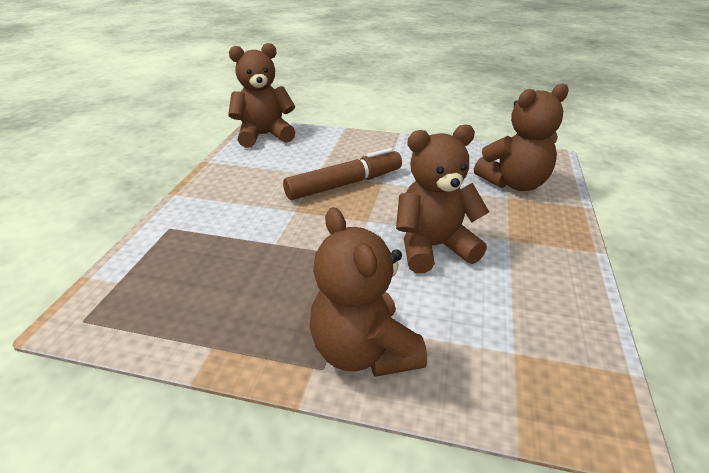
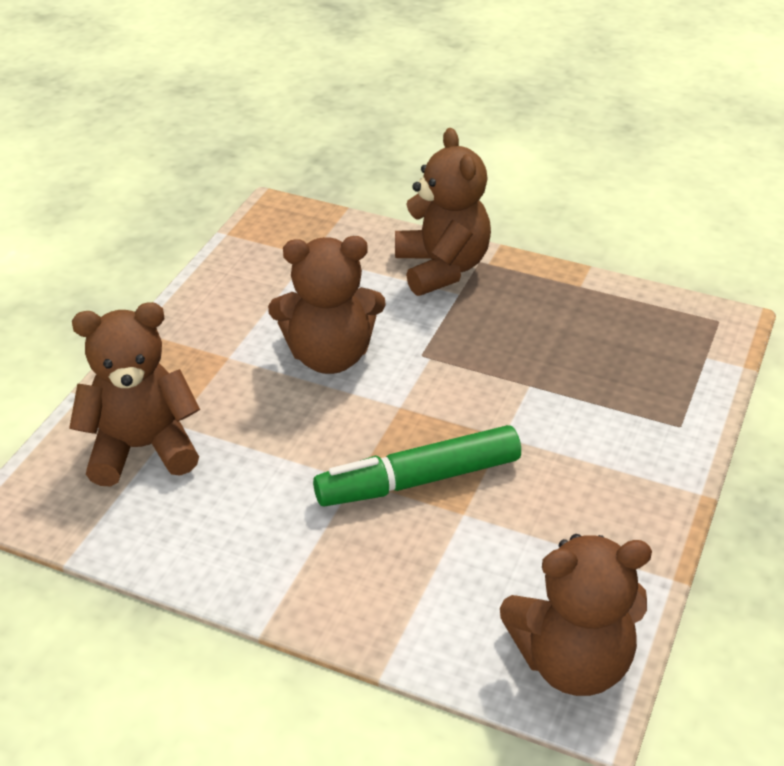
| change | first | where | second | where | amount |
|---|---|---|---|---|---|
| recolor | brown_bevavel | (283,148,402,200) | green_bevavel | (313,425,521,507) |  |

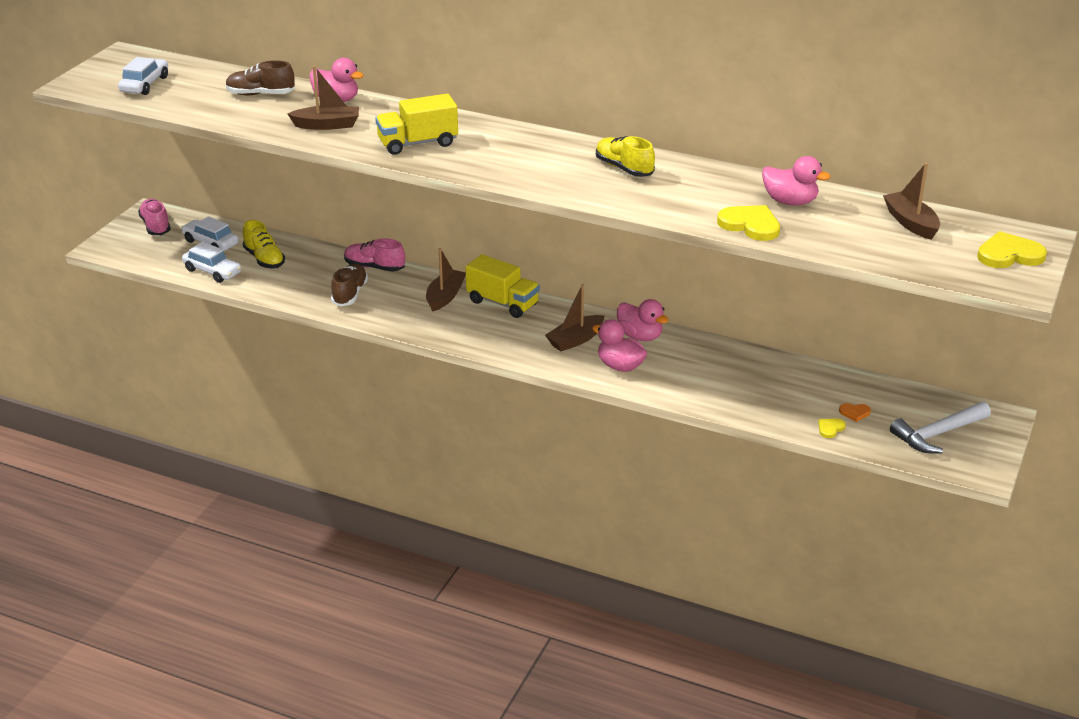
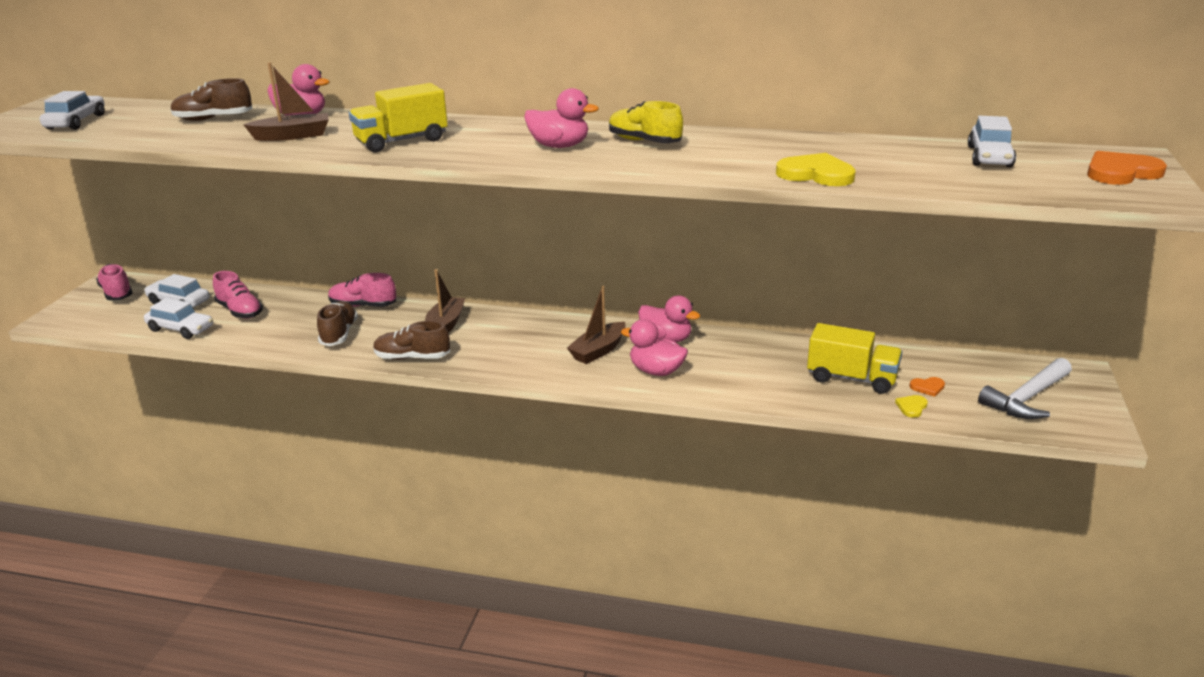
| change | first | where | second | where | amount |
|---|---|---|---|---|---|
| move | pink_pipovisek | (762,156,831,206) |  | (524,88,599,148) |  |
| replace | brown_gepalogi | (883,163,940,240) | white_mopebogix | (968,116,1016,167) |  |
| recolor | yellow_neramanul | (243,220,285,269) | pink_neramanul | (213,271,263,319) |  |
| recolor | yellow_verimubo | (977,231,1047,268) | orange_verimubo | (1087,151,1167,185) |  |
| move | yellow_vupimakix | (465,254,540,318) |  | (807,323,902,394) |  |
| insert |  |  | brown_neramanul | (373,321,450,360) |  |

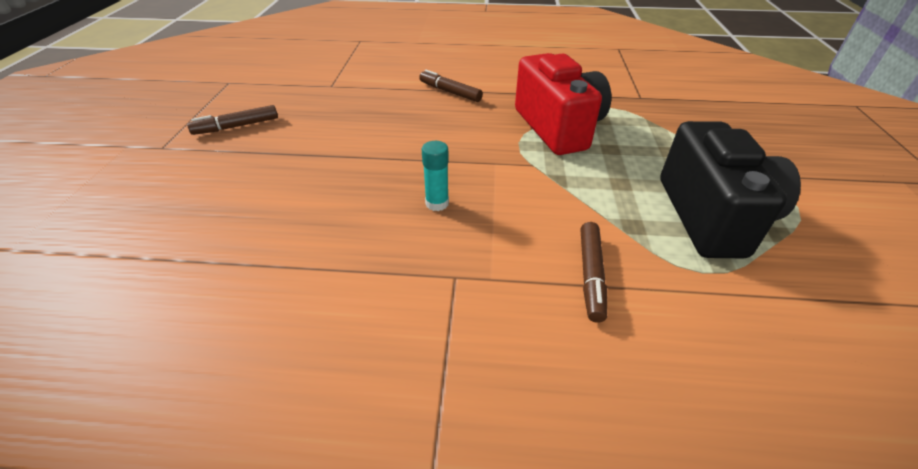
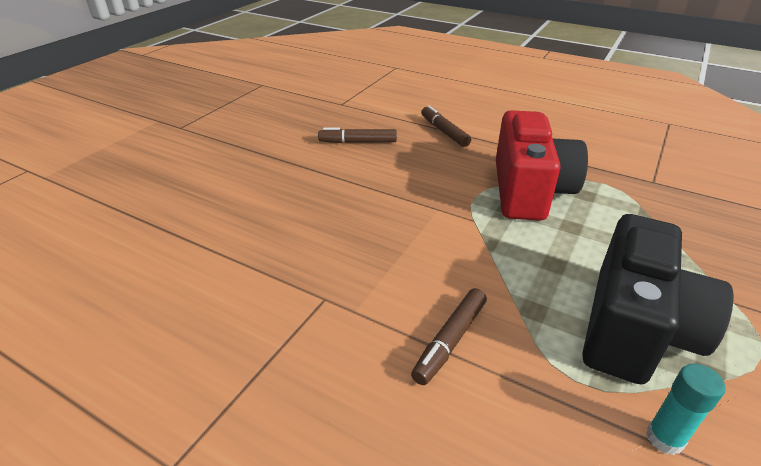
| change | first | where | second | where | amount |
|---|---|---|---|---|---|
| move | brown_bevavel | (187,105,278,135) |  | (318,128,397,143) |  |
| move | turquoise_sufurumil | (422,141,449,211) |  | (646,363,726,455) |  |

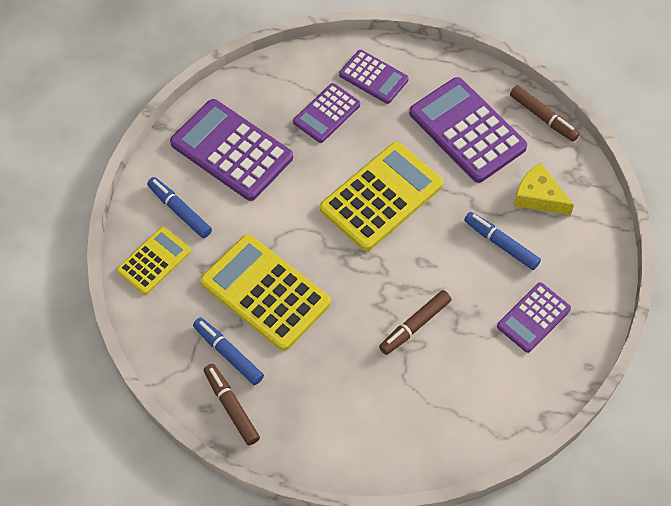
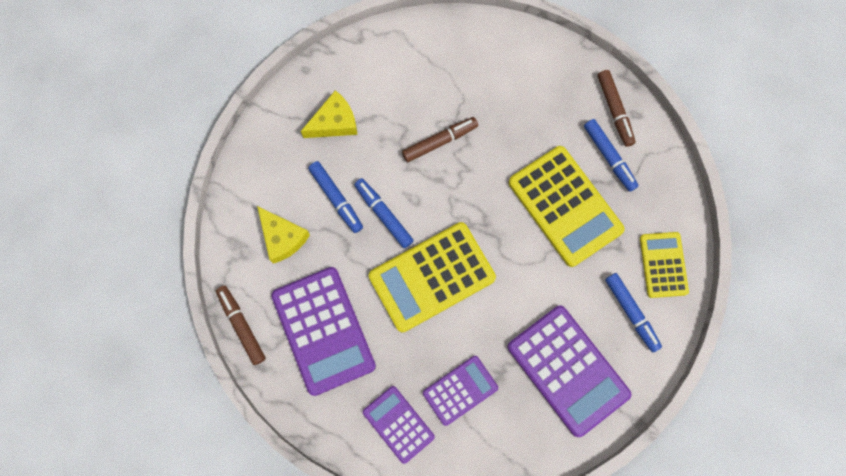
| change | first | where | second | where | amount |
|---|---|---|---|---|---|
| rotate | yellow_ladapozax | (117,227,191,295) |  | (640,232,689,298) | 120 degrees clockwise |
| replace | purple_ladapozax | (497,282,571,353) | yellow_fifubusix | (301,90,358,138) |  |
| insert |  |  | blue_bevavel | (354,178,414,248) |  |

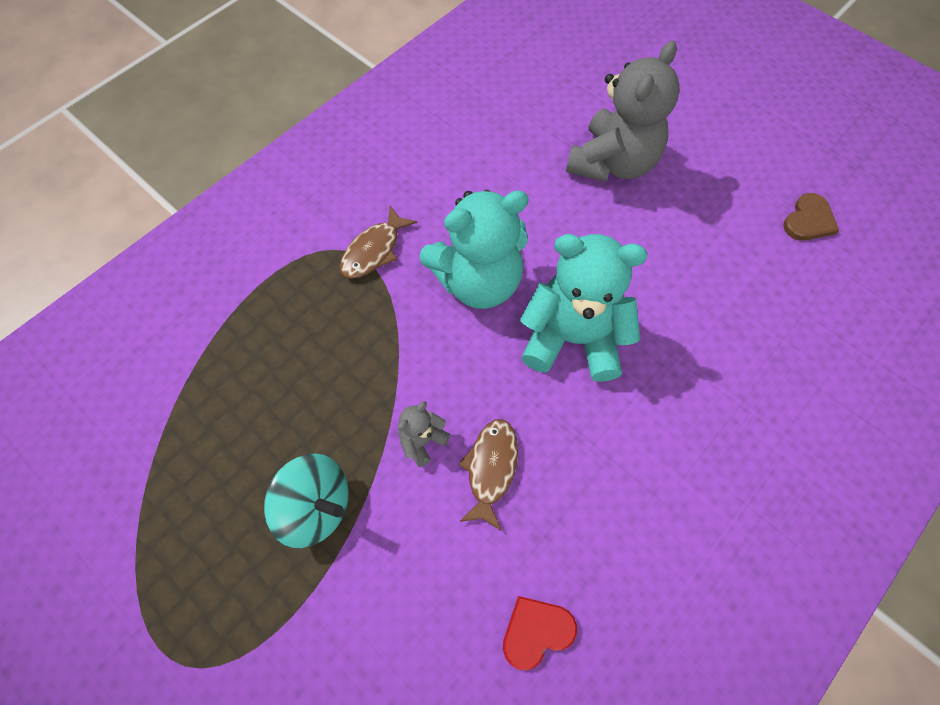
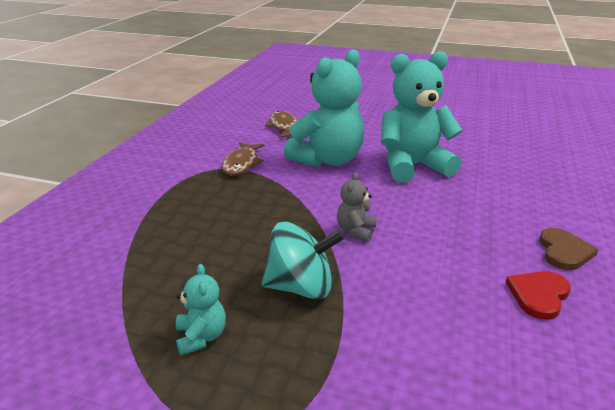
| change | first | where | second | where | amount |
|---|---|---|---|---|---|
| delete | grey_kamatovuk | (566,40,680,182) |  |  |  |
| move | brown_verimubo | (783,193,839,241) |  | (539,228,599,270) |  |
| move | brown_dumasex | (458,419,518,531) |  | (265,111,297,138) |  |
| insert |  |  | turquoise_kamatovuk | (176,264,226,356) |  |

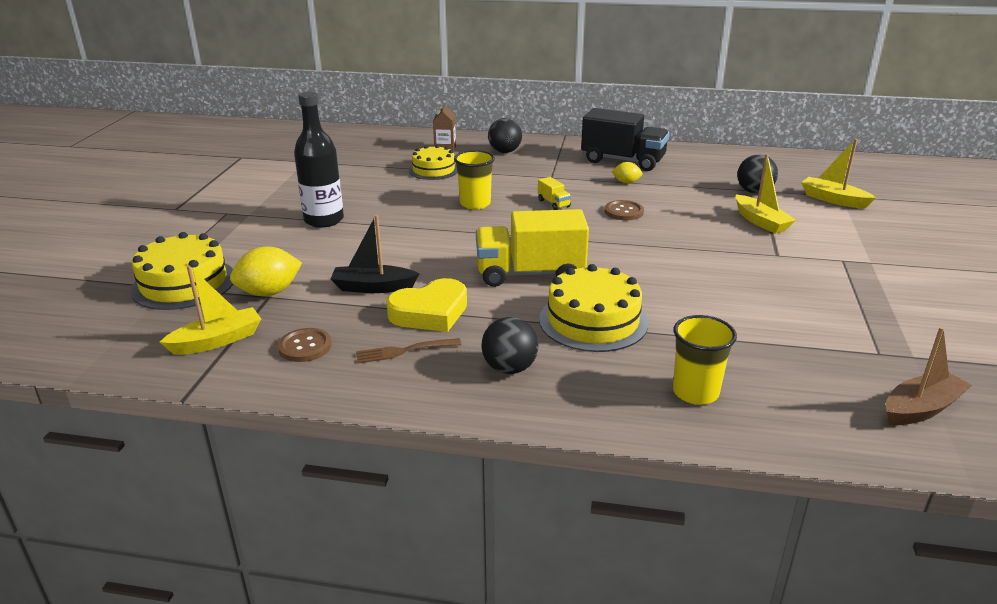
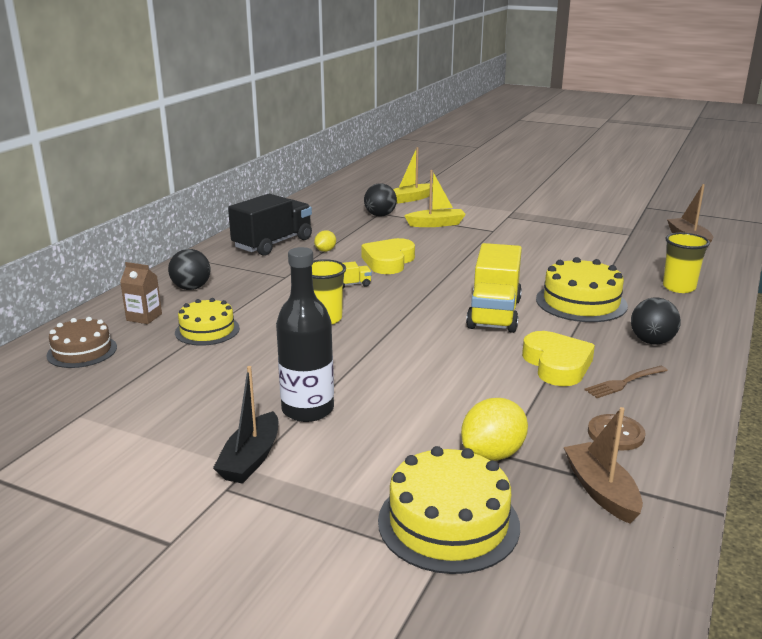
| change | first | where | second | where | amount |
|---|---|---|---|---|---|
| replace | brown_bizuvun | (604,200,644,220) | yellow_verimubo | (361,238,415,274) |  |
| move | black_gepalogi | (331,215,419,293) |  | (213,366,278,484) |  |
| rotate | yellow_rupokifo | (230,246,302,296) |  | (461,398,528,461) | 60 degrees clockwise |
| recolor | yellow_gepalogi | (160,265,261,355) | brown_gepalogi | (564,407,643,524) |  |
| rotate | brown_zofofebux | (356,338,461,363) |  | (585,366,668,398) | 60 degrees clockwise |
| insert |  |  | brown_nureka | (46,317,117,368) |  |

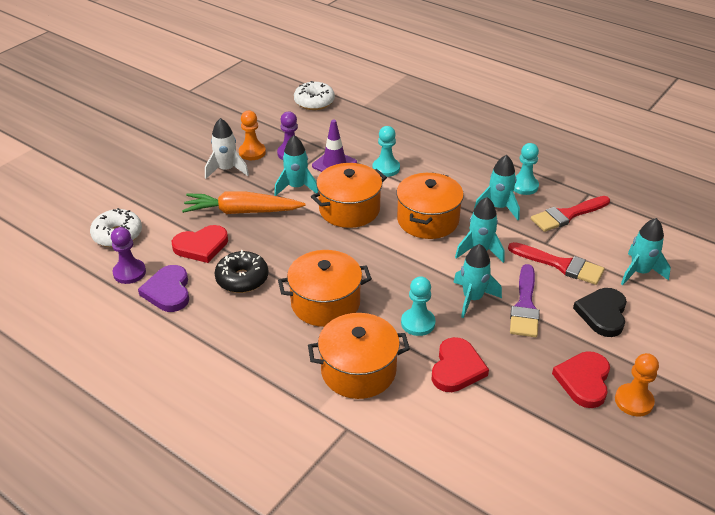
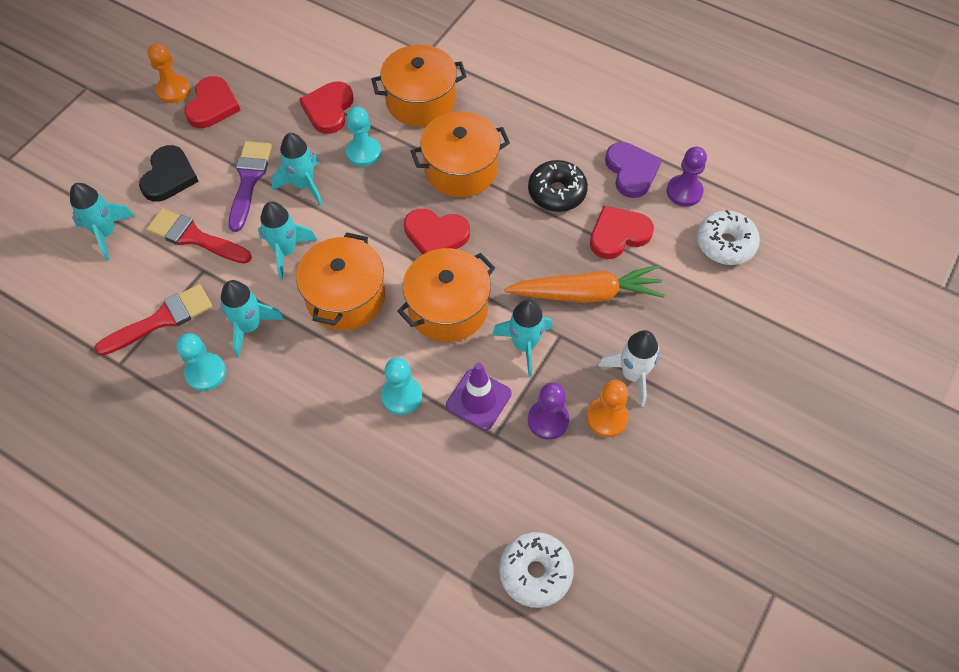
| change | first | where | second | where | amount |
|---|---|---|---|---|---|
| insert |  |  | red_verimubo | (404,209,470,255) |  |

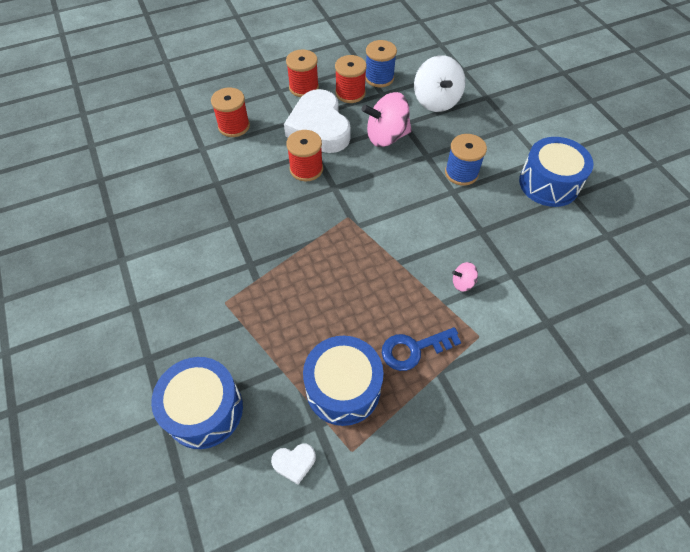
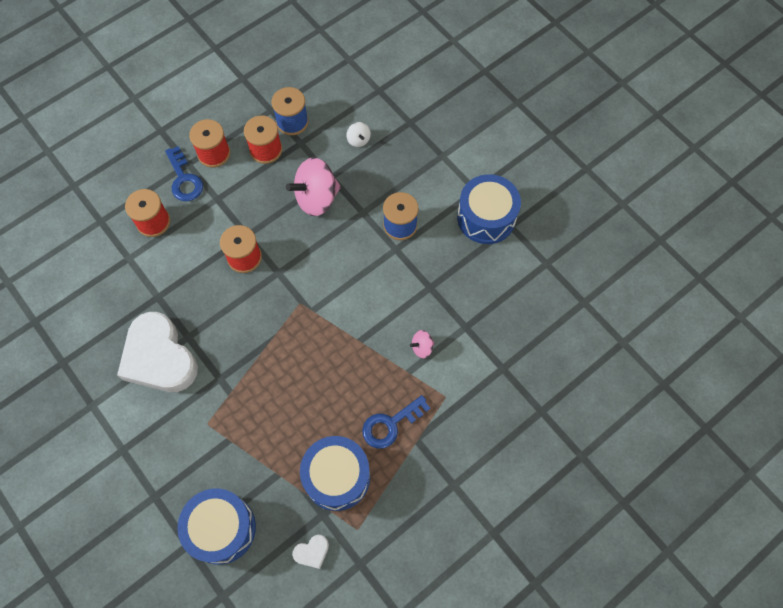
| change | first | where | second | where | amount |
|---|---|---|---|---|---|
| resize | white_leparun | (414,55,465,112) |  | (346,122,371,147) | x0.46 |
| move | white_verimubo | (284,89,351,153) |  | (117,312,198,392) |  |
| insert |  |  | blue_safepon | (165,146,203,201) |  |

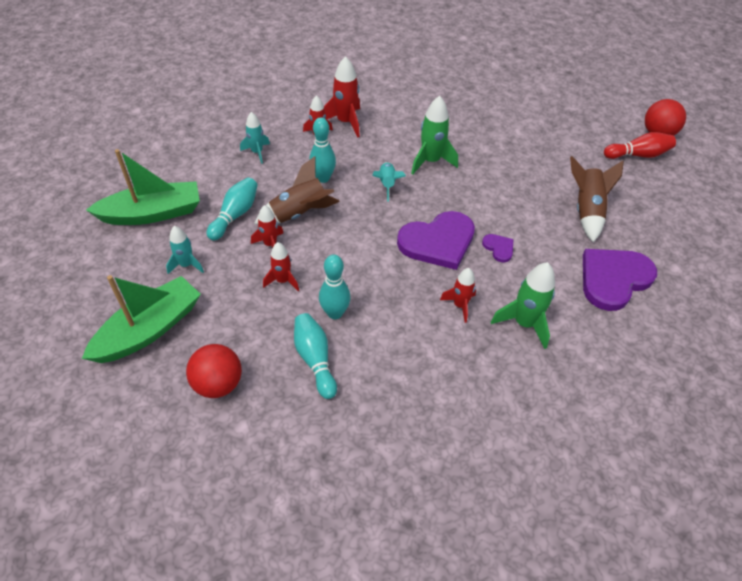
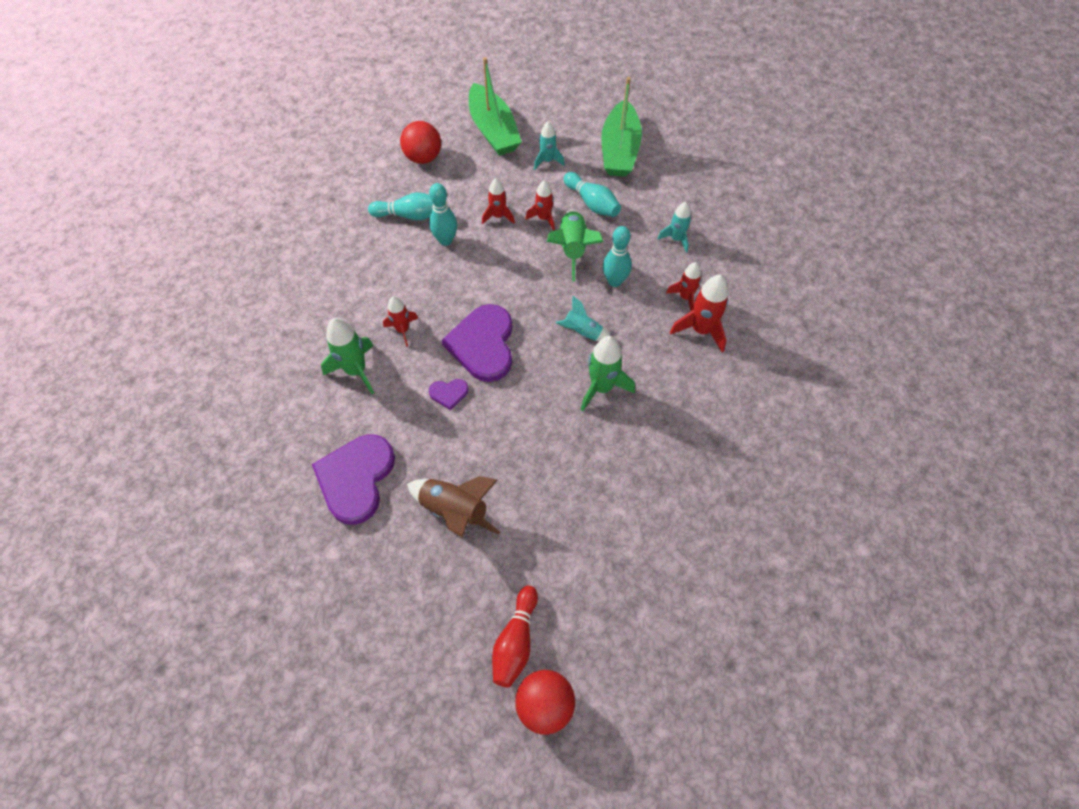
| change | first | where | second | where | amount |
|---|---|---|---|---|---|
| recolor | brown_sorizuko | (254,156,340,225) | green_sorizuko | (547,209,604,282) |  |
| rotate | purple_verimubo | (583,249,657,311) |  | (312,434,395,525) | 150 degrees counterclockwise |

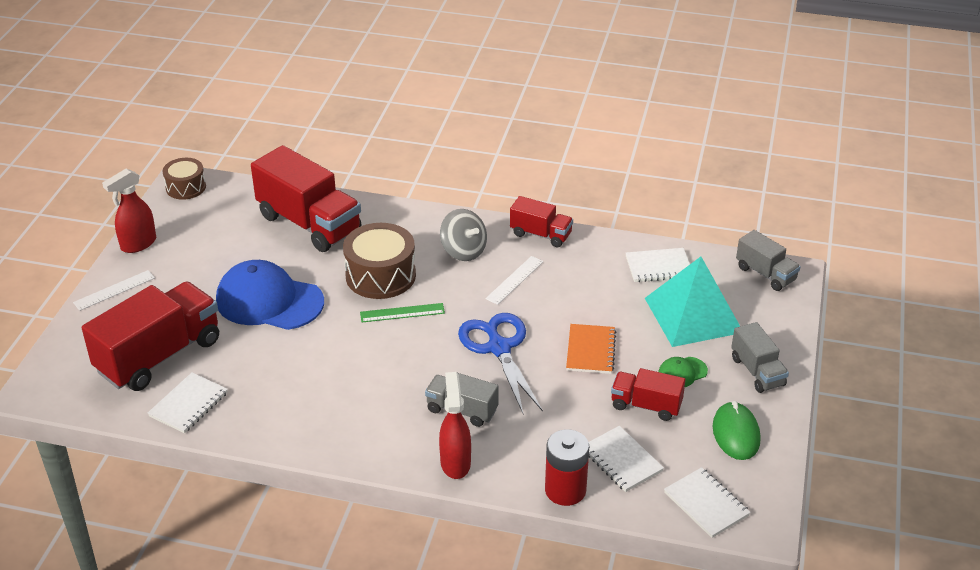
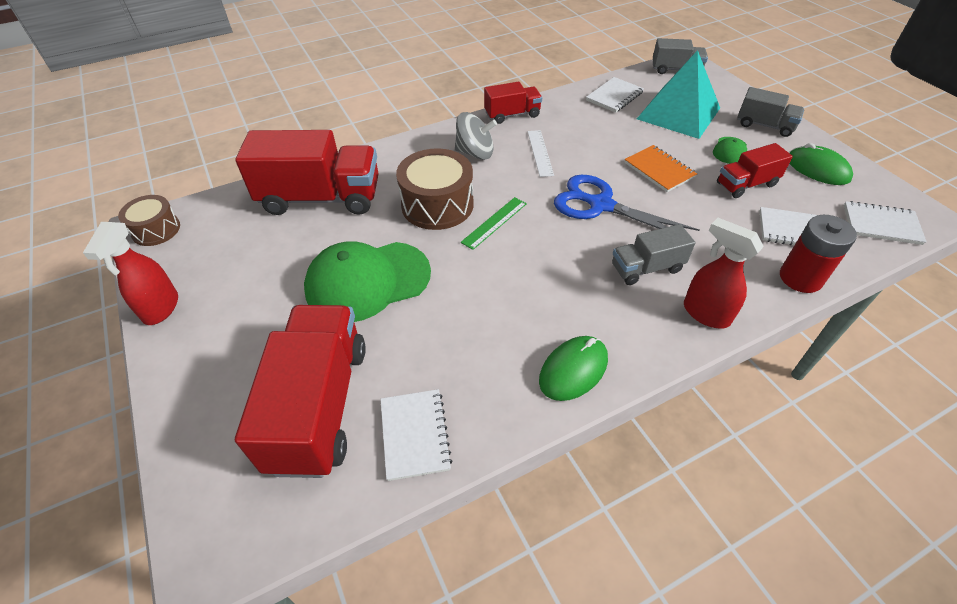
| change | first | where | second | where | amount |
|---|---|---|---|---|---|
| recolor | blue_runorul | (216,260,324,330) | green_runorul | (304,241,431,322) |  |
| delete | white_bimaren | (73,270,155,311) |  |  |  |
| insert |  |  | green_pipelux | (539,336,608,401) |  |

